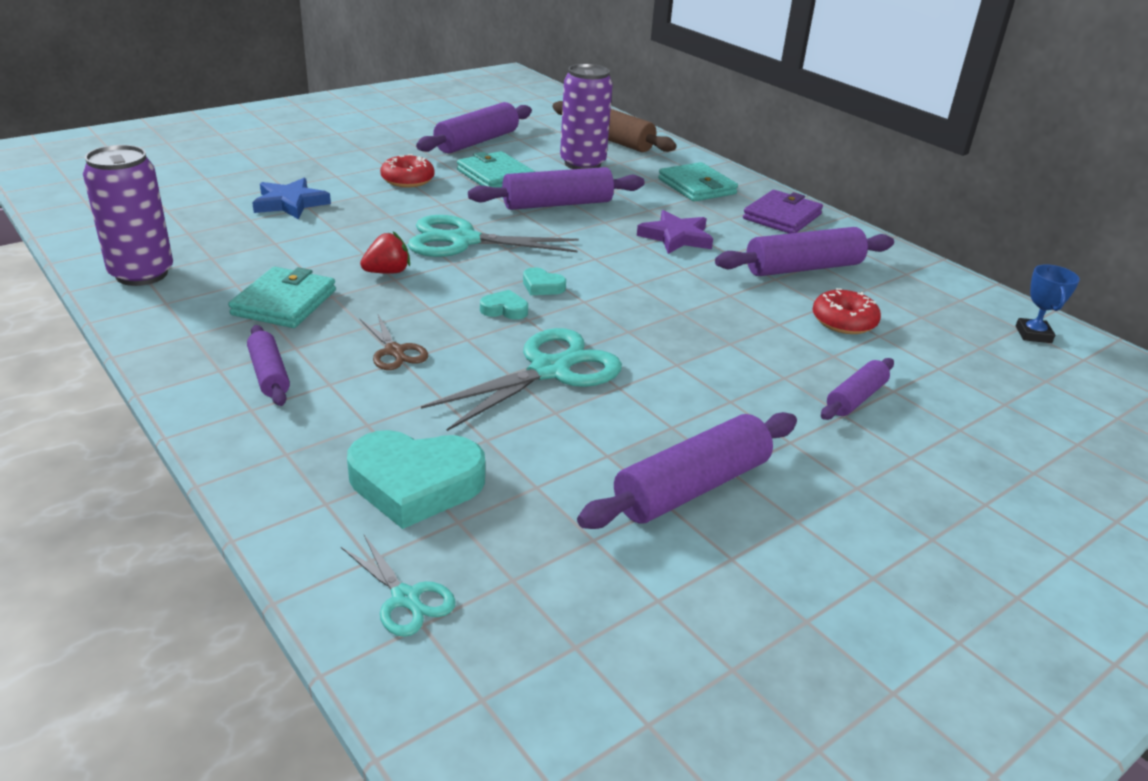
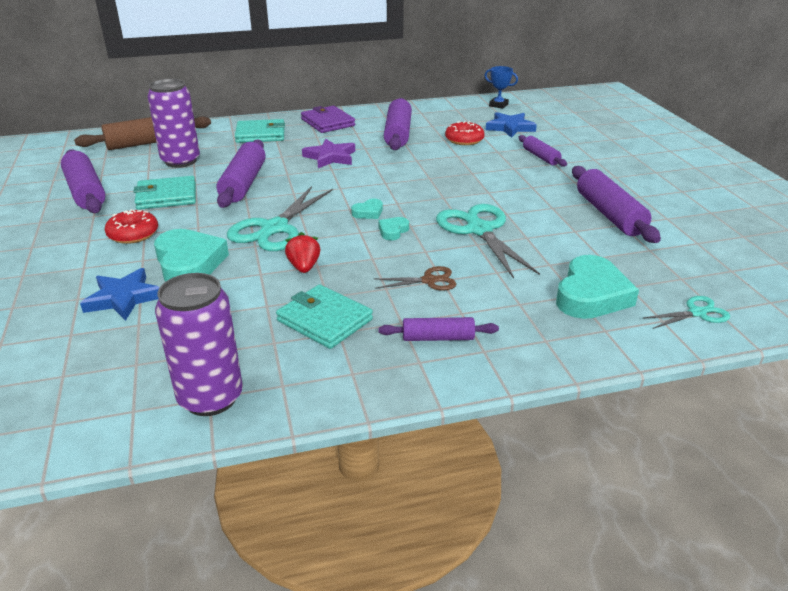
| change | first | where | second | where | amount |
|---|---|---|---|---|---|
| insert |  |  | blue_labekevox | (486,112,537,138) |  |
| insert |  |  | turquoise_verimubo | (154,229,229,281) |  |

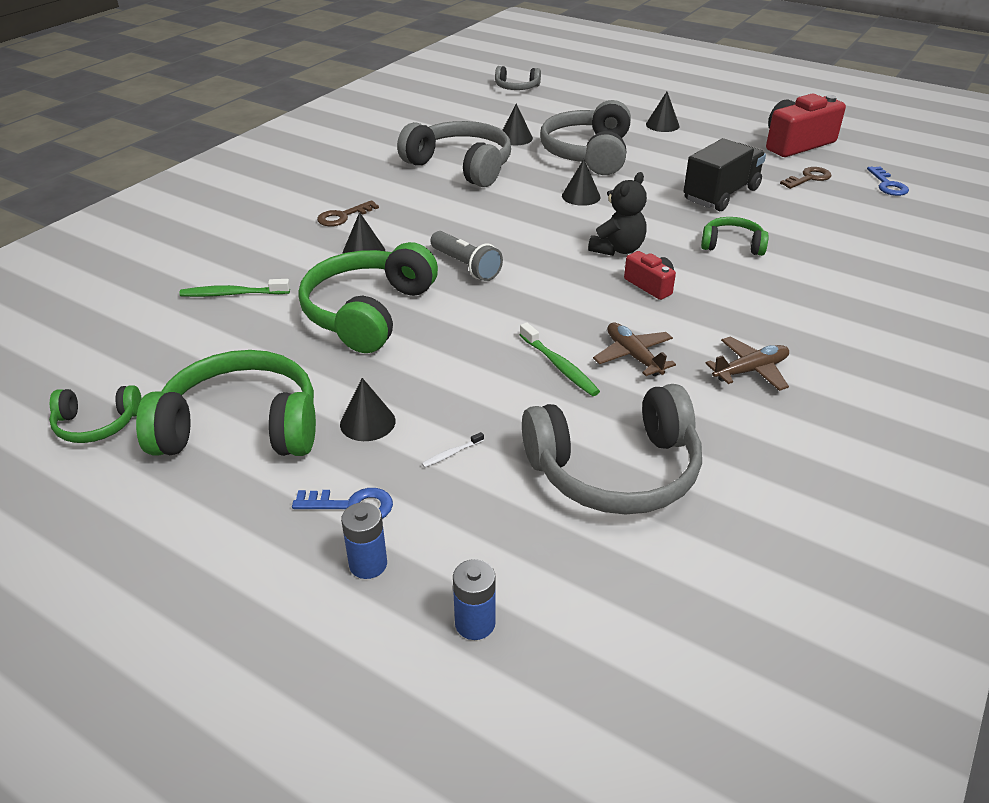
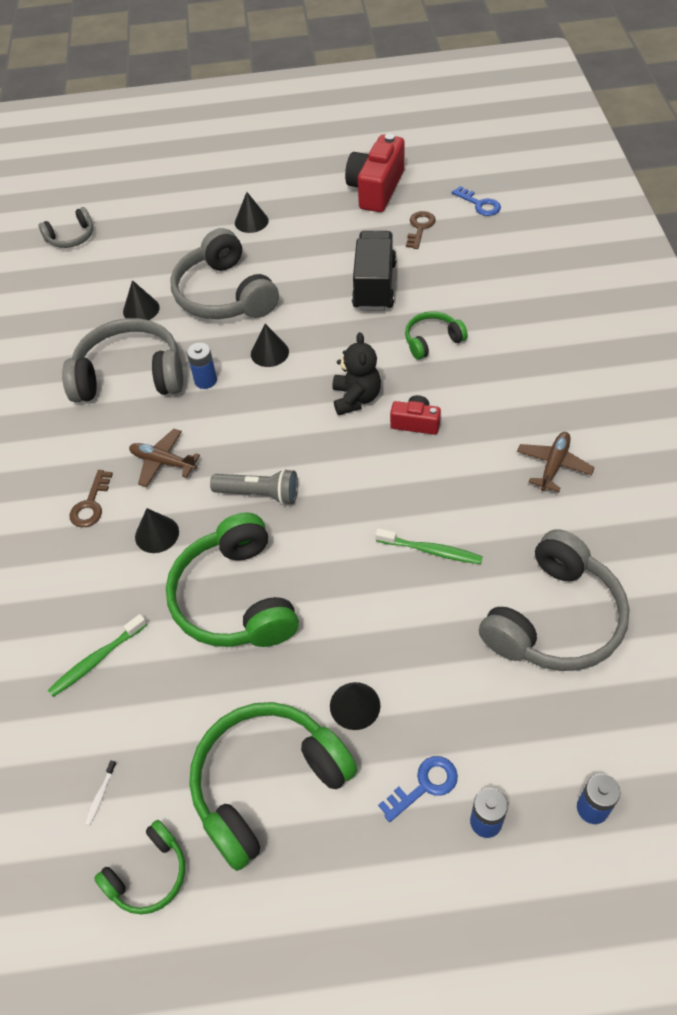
| change | first | where | second | where | amount |
|---|---|---|---|---|---|
| move | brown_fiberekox | (593,323,676,376) |  | (129,429,200,487) |  |
| move | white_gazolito | (422,432,484,468) |  | (85,760,117,826) |  |
| insert |  |  | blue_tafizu | (187,343,217,389) |  |

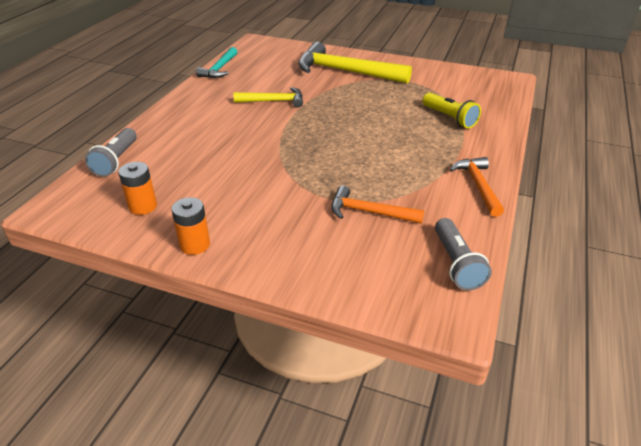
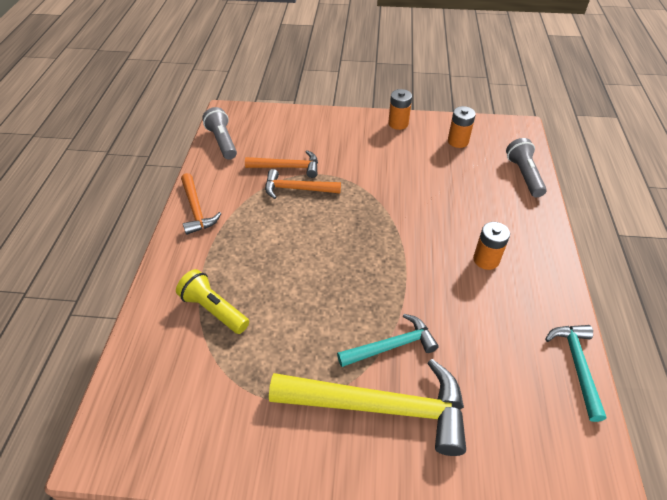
| change | first | where | second | where | amount |
|---|---|---|---|---|---|
| delete | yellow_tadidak | (234,87,303,108) |  |  |  |
| insert |  |  | orange_tadidak | (265,169,341,199) |  |
| insert |  |  | orange_tafizu | (473,222,510,270) |  |
| insert |  |  | turquoise_tadidak | (337,314,439,367) |  |

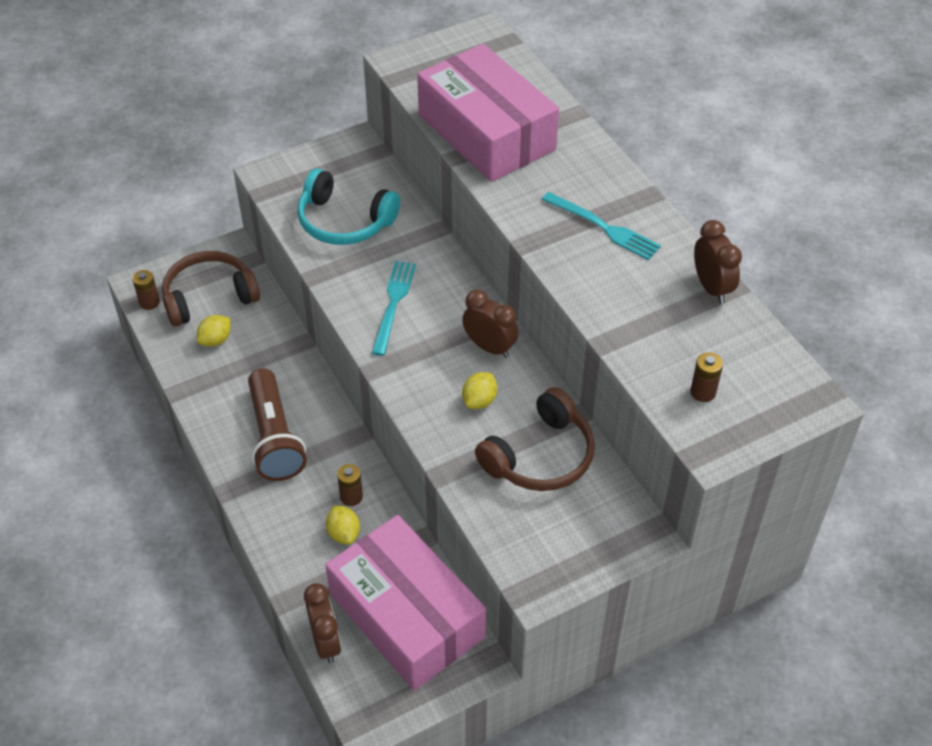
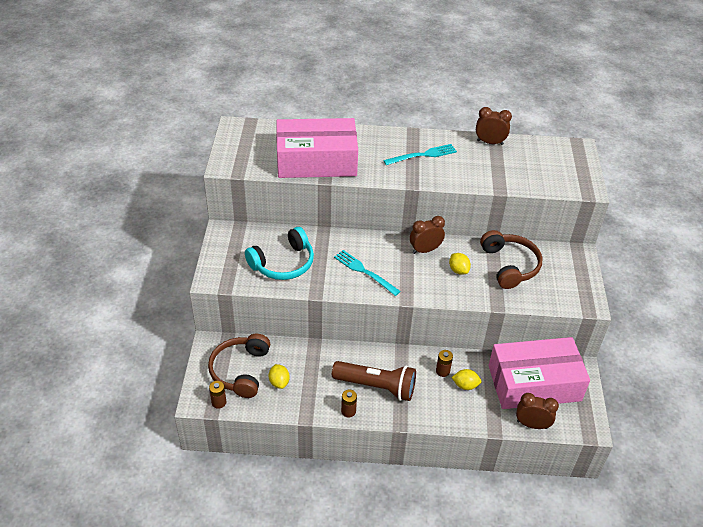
| change | first | where | second | where | amount |
|---|---|---|---|---|---|
| move | brown_tafizu | (691,352,723,402) |  | (341,389,357,417) |  |

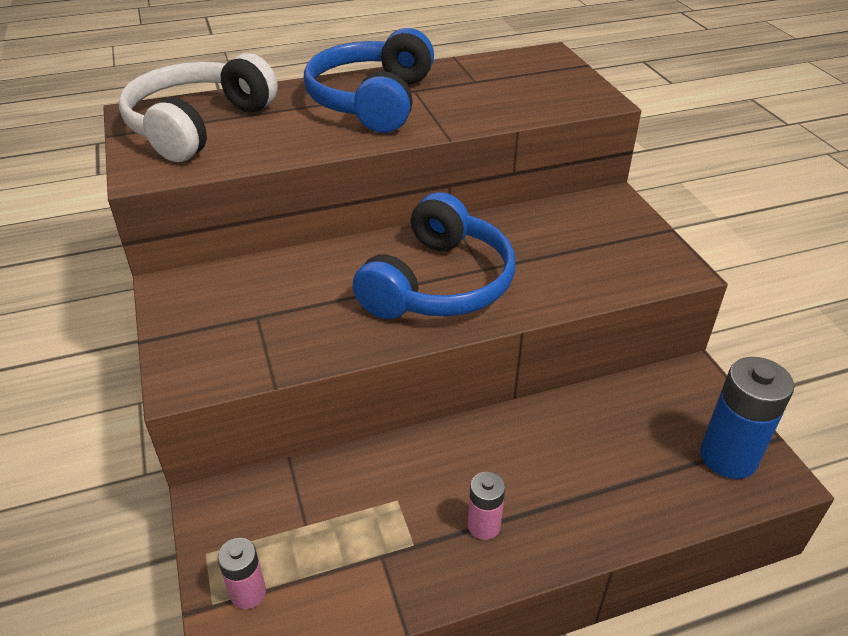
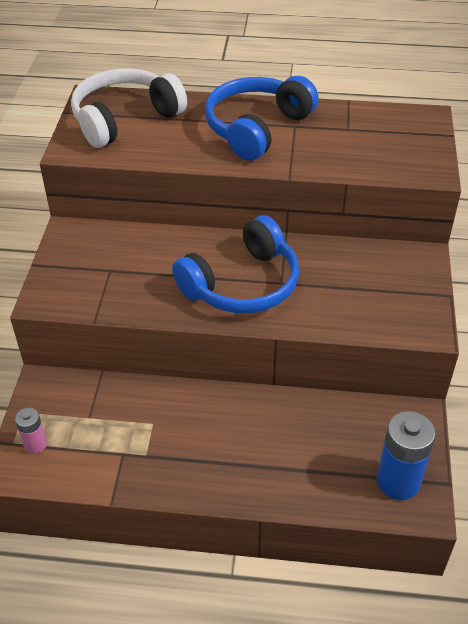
| change | first | where | second | where | amount |
|---|---|---|---|---|---|
| delete | pink_tafizu | (468,472,505,540) |  |  |  |

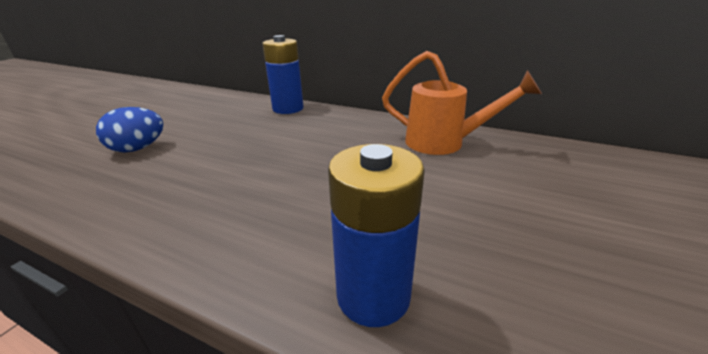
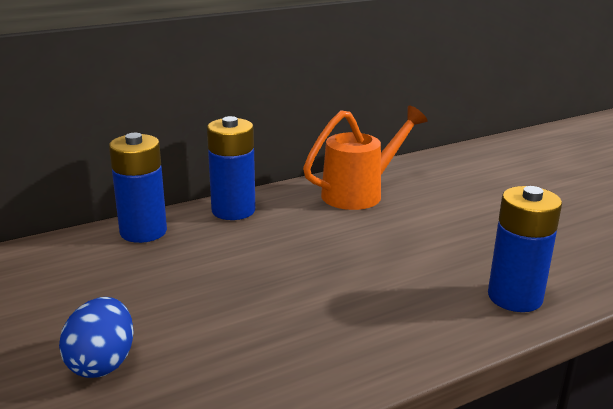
| change | first | where | second | where | amount |
|---|---|---|---|---|---|
| insert |  |  | blue_tafizu | (207,116,256,220) |  |

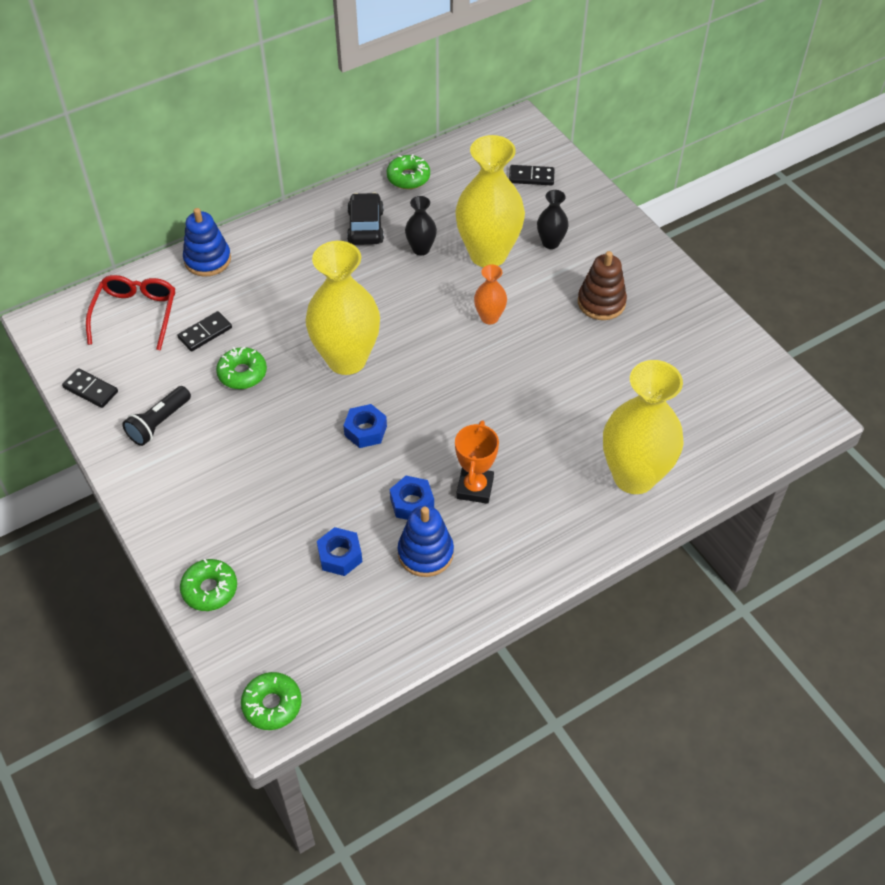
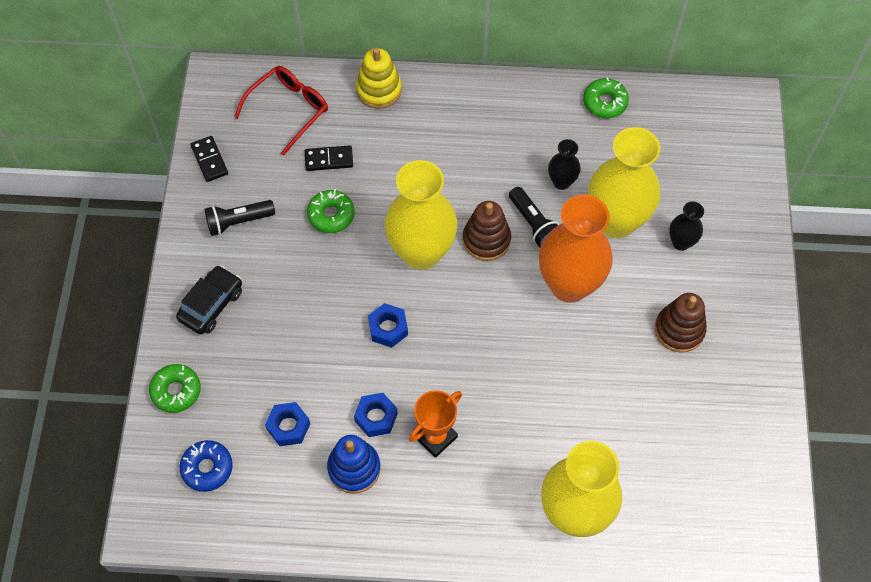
| change | first | where | second | where | amount |
|---|---|---|---|---|---|
| delete | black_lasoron | (509,165,555,185) |  |  |  |
| move | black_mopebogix | (347,192,384,245) |  | (176,265,242,335) |  |
| recolor | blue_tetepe | (183,208,231,277) | yellow_tetepe | (356,48,402,109) |  |
| resize | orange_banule | (474,265,507,324) |  | (539,195,613,303) | x2.14 |
| delete | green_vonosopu | (241,672,302,730) |  |  |  |
| insert |  |  | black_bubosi | (509,187,559,247) |  |
| insert |  |  | brown_tetepe | (462,201,511,261) |  |
| insert |  |  | blue_vonosopu | (179,440,233,492) |  |

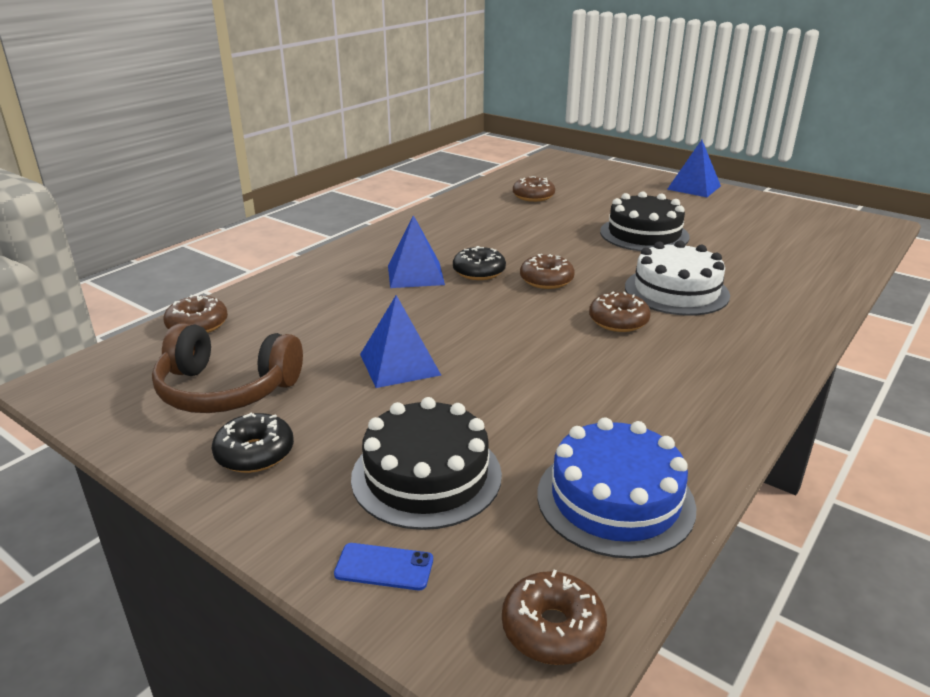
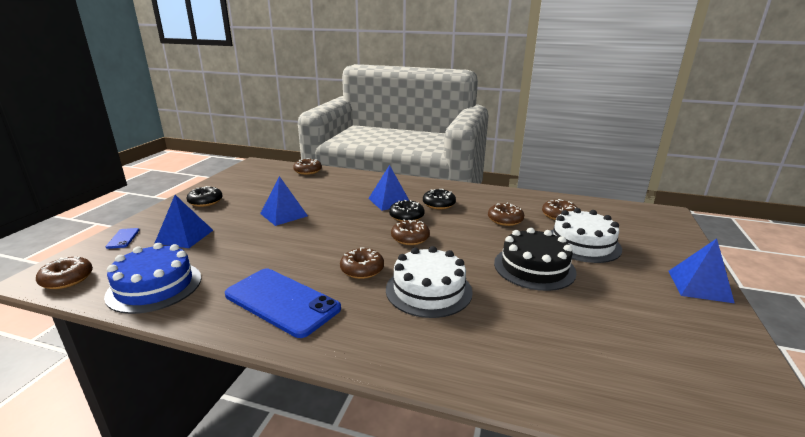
| change | first | where | second | where | amount |
|---|---|---|---|---|---|
| delete | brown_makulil | (152,323,303,413) |  |  |  |
| replace | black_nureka | (351,397,502,530) | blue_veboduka | (154,195,213,248) |  |
| insert |  |  | black_vonosopu | (423,189,456,209) |  |
| insert |  |  | brown_vonosopu | (488,203,524,226) |  |
| insert |  |  | white_nureka | (551,208,622,263) |  |
| insert |  |  | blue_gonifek | (225,269,341,338) |  |

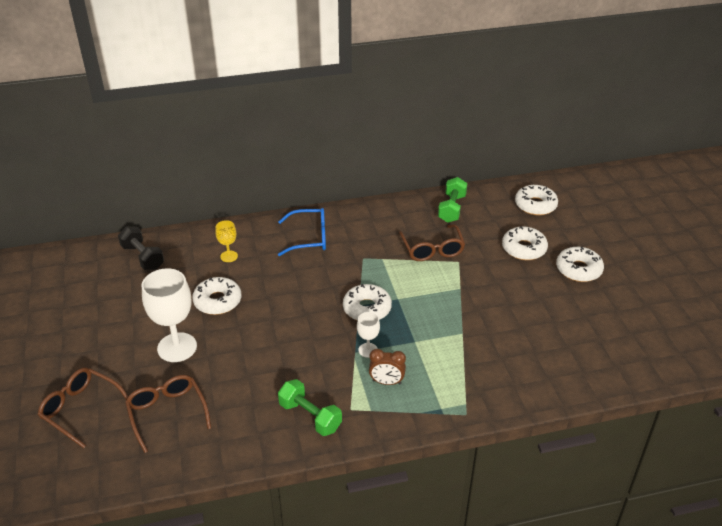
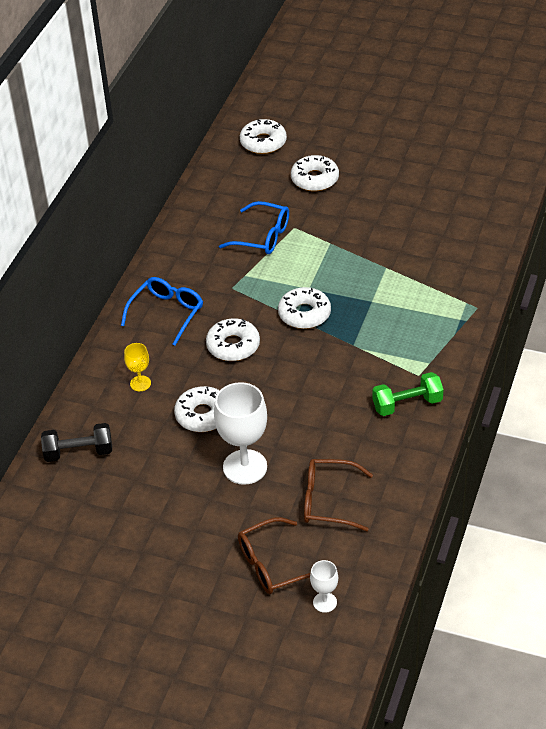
| change | first | where | second | where | amount |
|---|---|---|---|---|---|
| delete | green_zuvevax | (438,177,467,223) |  |  |  |
| recolor | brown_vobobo | (399,224,465,261) | blue_vobobo | (219,201,289,254) |  |
| move | white_vonosopu | (556,247,604,282) |  | (206,318,260,361) |  |
| move | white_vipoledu | (357,312,380,358) |  | (310,560,338,613) |  |
| delete | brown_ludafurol | (369,349,406,385) |  |  |  |

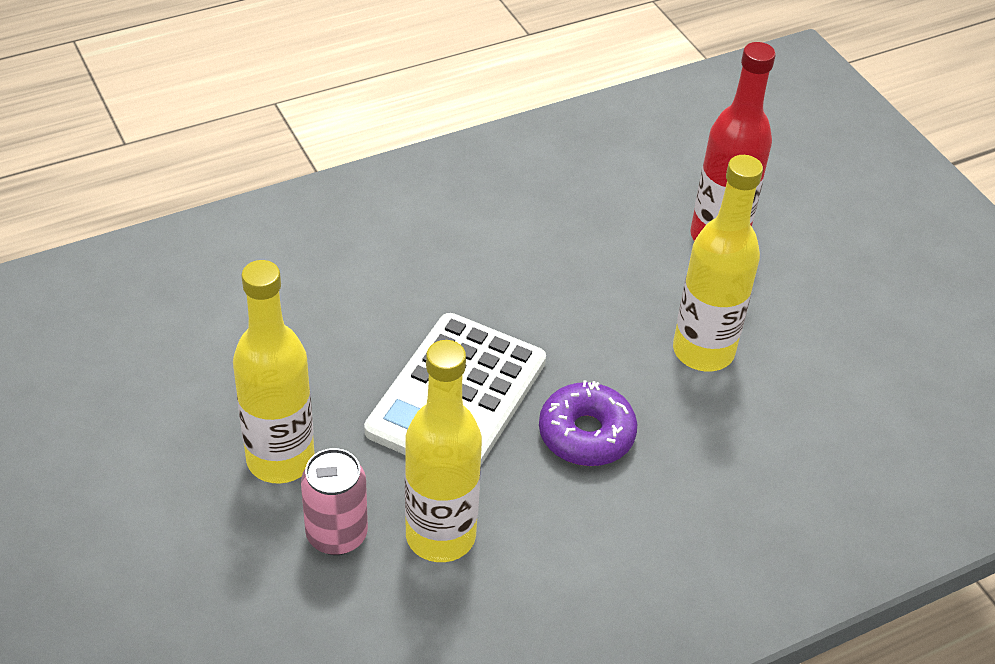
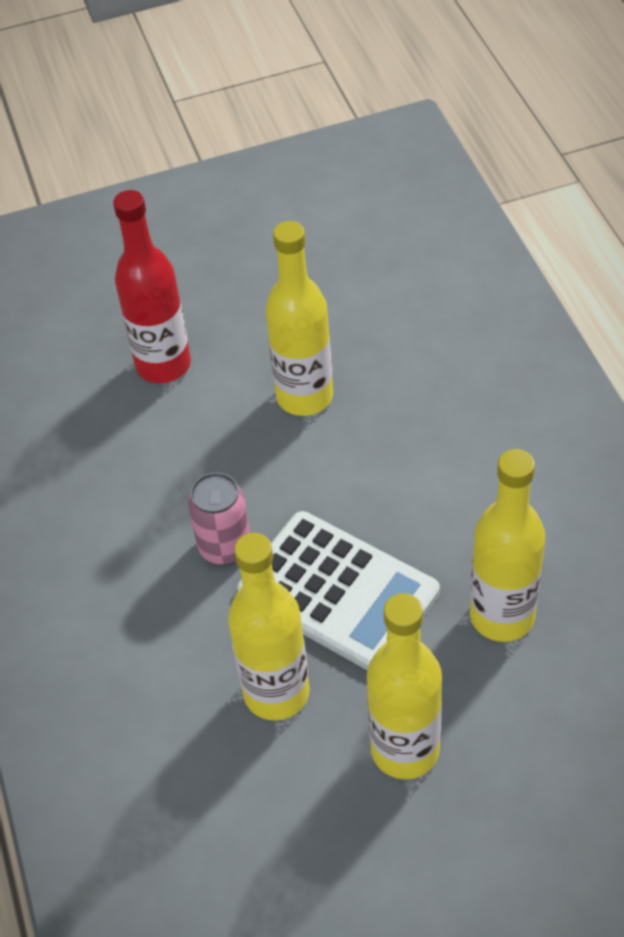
| change | first | where | second | where | amount |
|---|---|---|---|---|---|
| delete | purple_vonosopu | (539,380,637,466) |  |  |  |
| move | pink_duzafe | (301,448,368,555) |  | (188,472,250,565) |  |
| insert |  |  | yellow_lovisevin | (228,533,310,720) |  |

